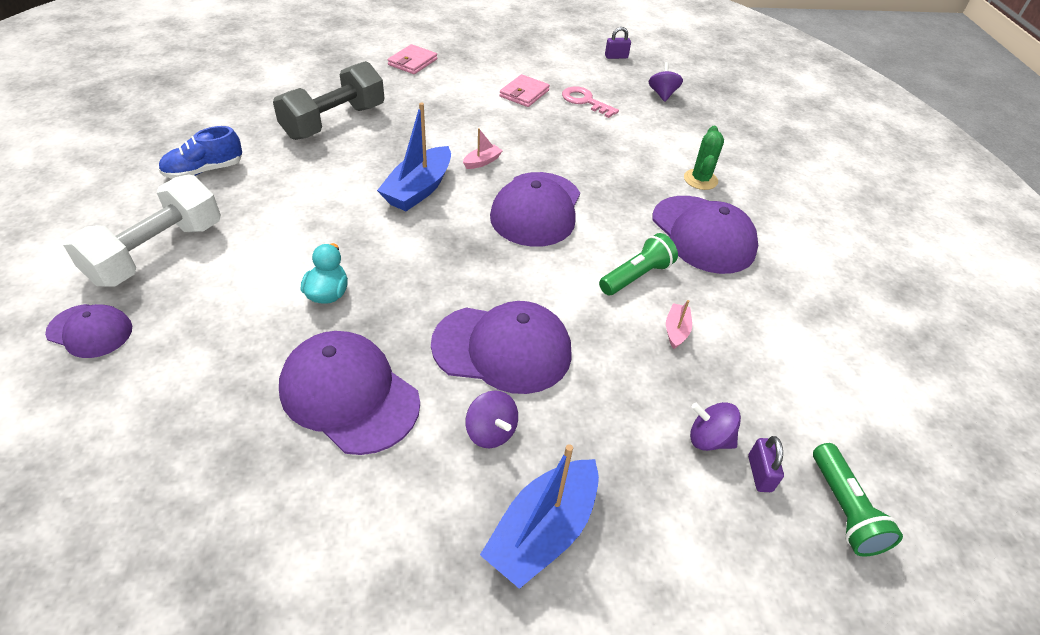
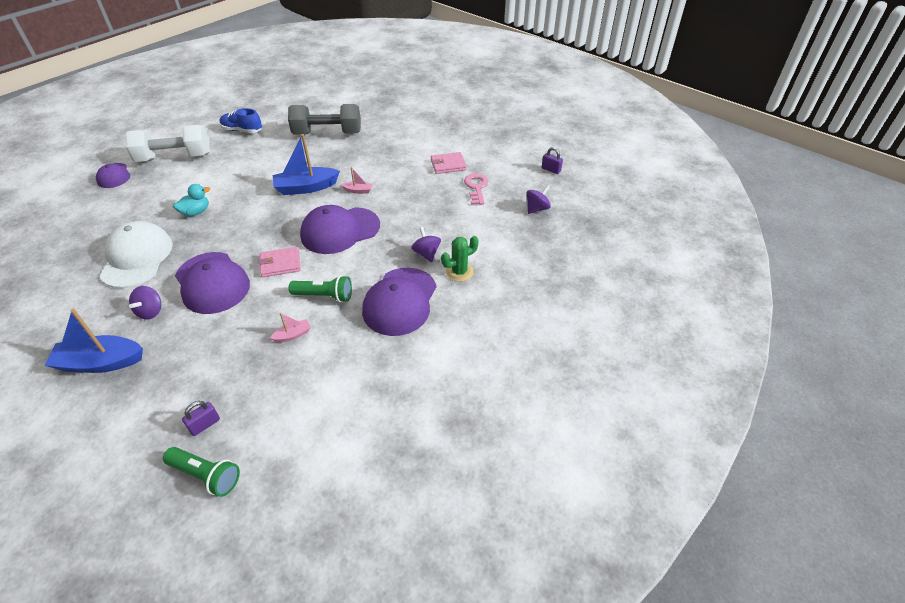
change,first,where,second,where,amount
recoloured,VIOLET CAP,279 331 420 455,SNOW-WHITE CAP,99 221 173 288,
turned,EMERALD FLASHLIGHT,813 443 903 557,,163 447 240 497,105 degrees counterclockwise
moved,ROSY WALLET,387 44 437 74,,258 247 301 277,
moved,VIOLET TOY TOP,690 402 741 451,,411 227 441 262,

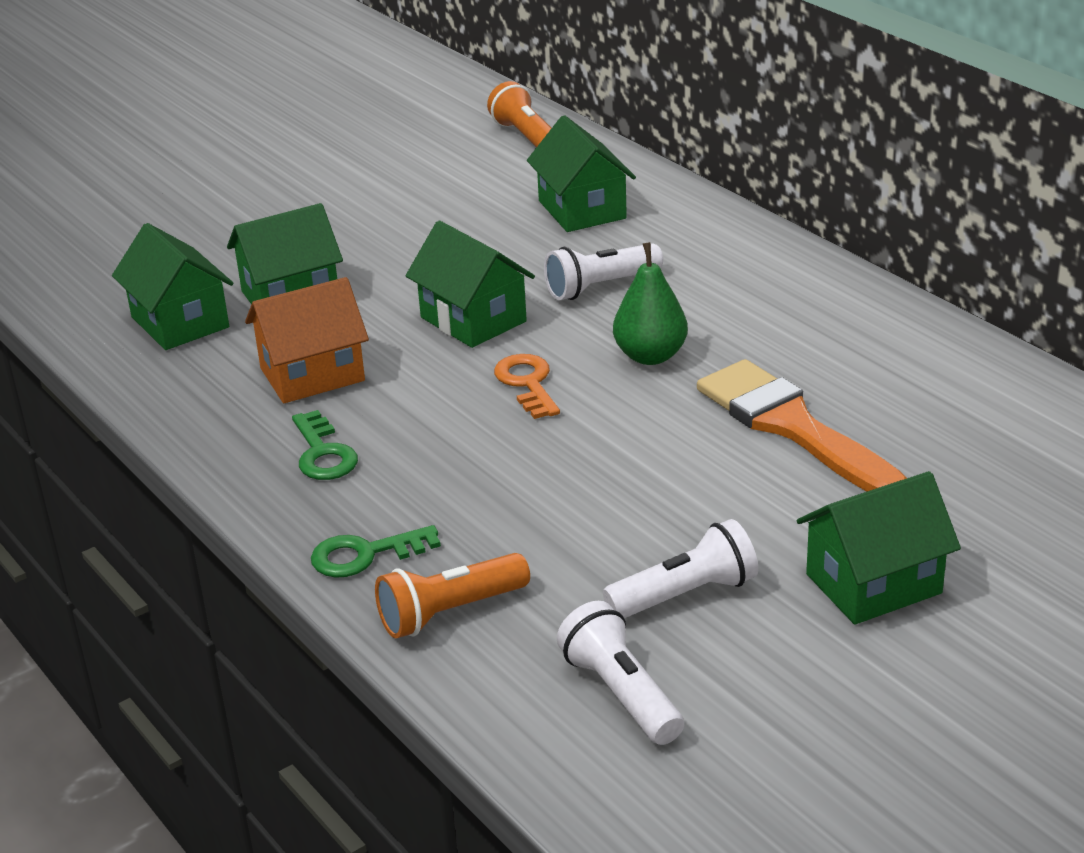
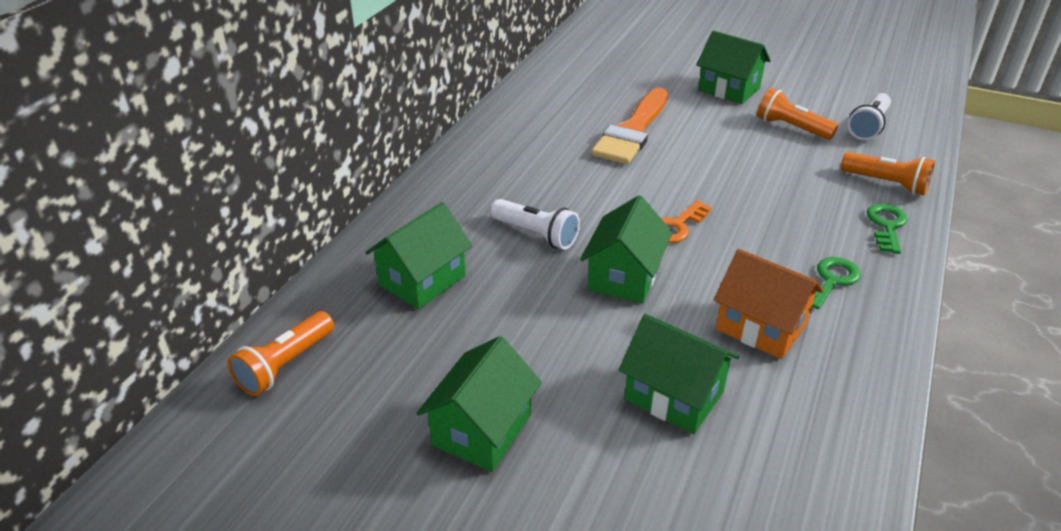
change,first,where,second,where,amount
moved,EMERALD COTTAGE,112 223 233 350,,416 336 542 472,
recoloured,SNOW-WHITE FLASHLIGHT,603 519 758 618,BRIGHT ORANGE FLASHLIGHT,757 88 838 140,
turned,EMERALD KEY,311 525 441 578,,867 204 908 254,120 degrees counterclockwise
removed,EMERALD PEAR FRUIT,613 242 688 365,,,

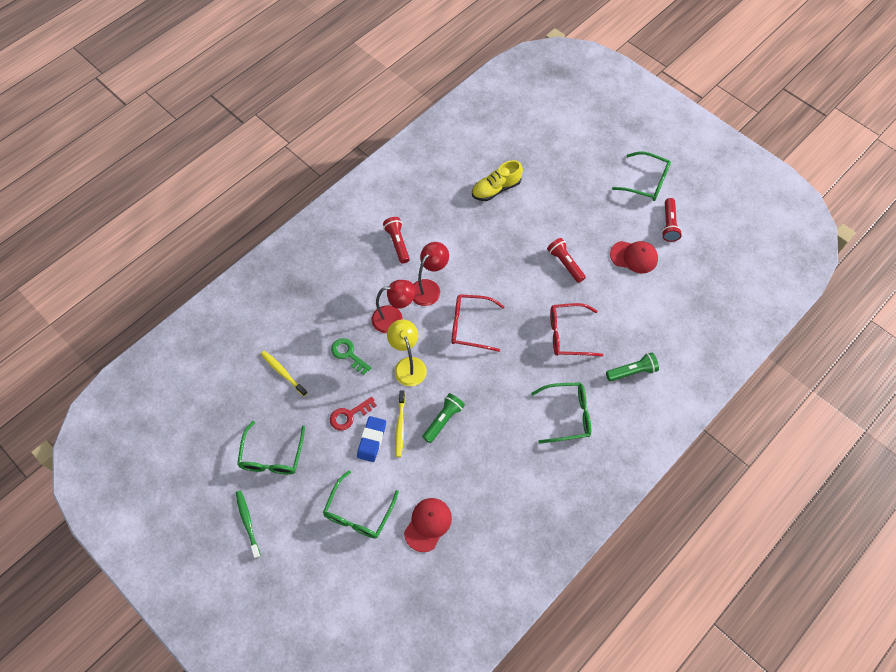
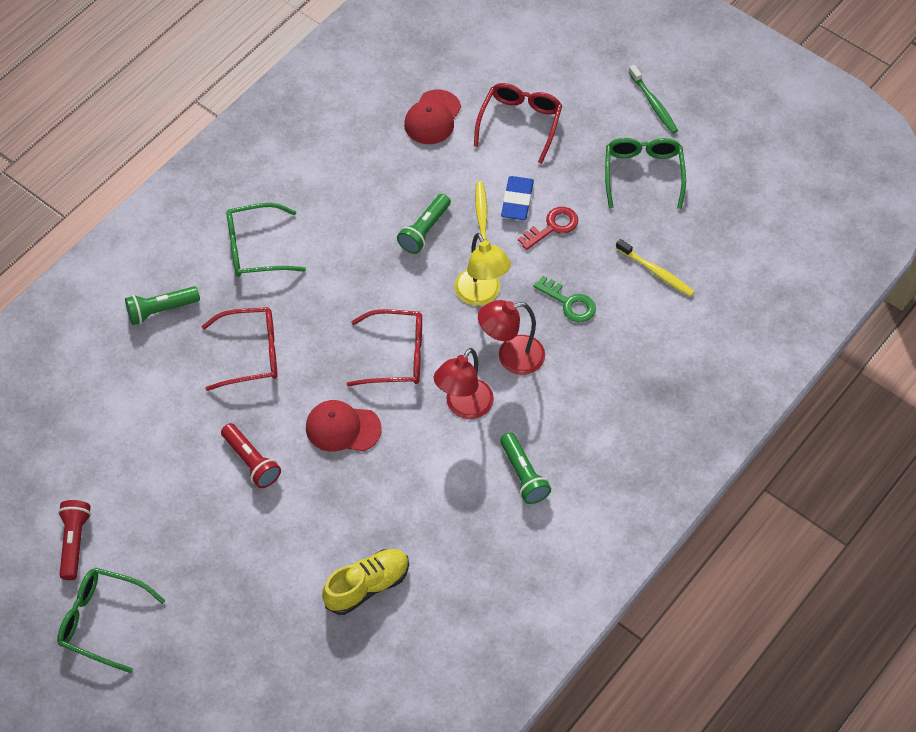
change,first,where,second,where,amount
moved,RED CAP,610 241 658 274,,306 400 382 452,
recoloured,EMERALD EYEGLASSES,323 470 399 539,RED EYEGLASSES,474 83 562 164,
recoloured,RED FLASHLIGHT,383 217 410 264,EMERALD FLASHLIGHT,500 433 551 504,

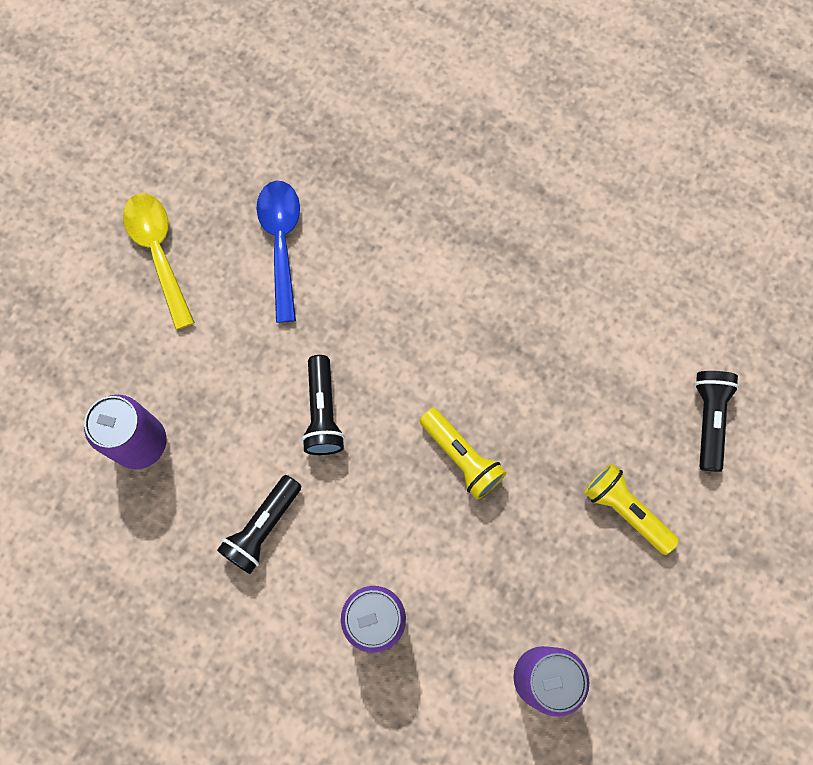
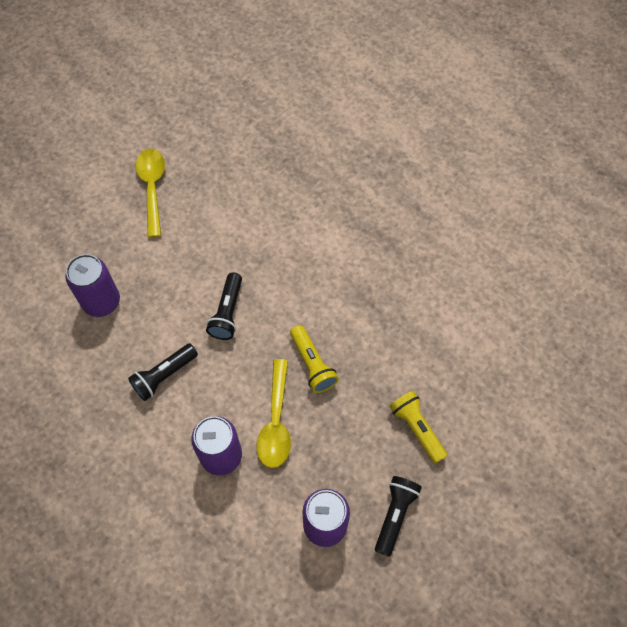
change,first,where,second,where,amount
added,,,GOLDEN TEASPOON,257 359 291 468,
moved,BLACK FLASHLIGHT,694 371 739 472,,375 476 422 557,
removed,COBALT TEASPOON,257 181 300 323,,,

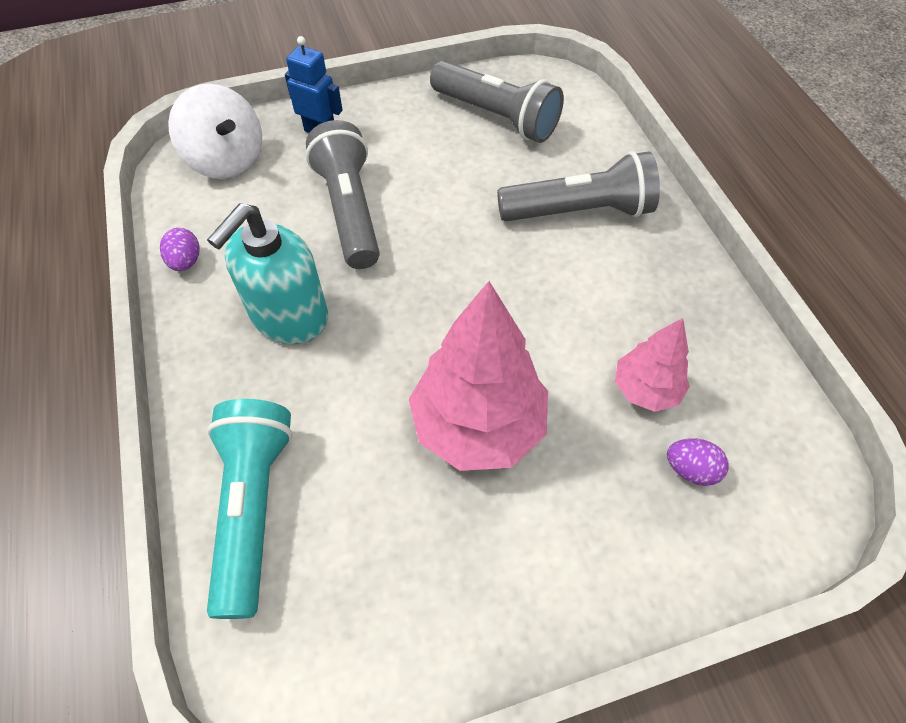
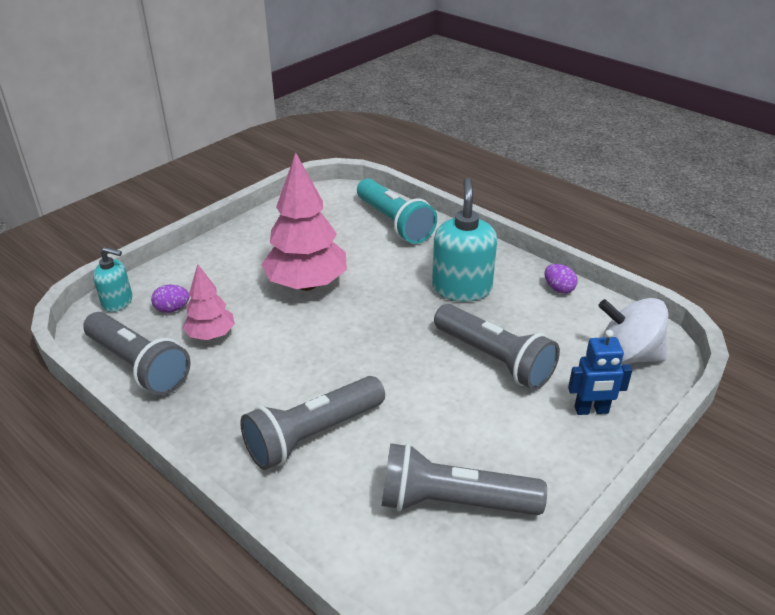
change,first,where,second,where,amount
added,,,GREY FLASHLIGHT,83 312 191 395,
added,,,AQUA SOAP DISPENSER,93 247 132 312,

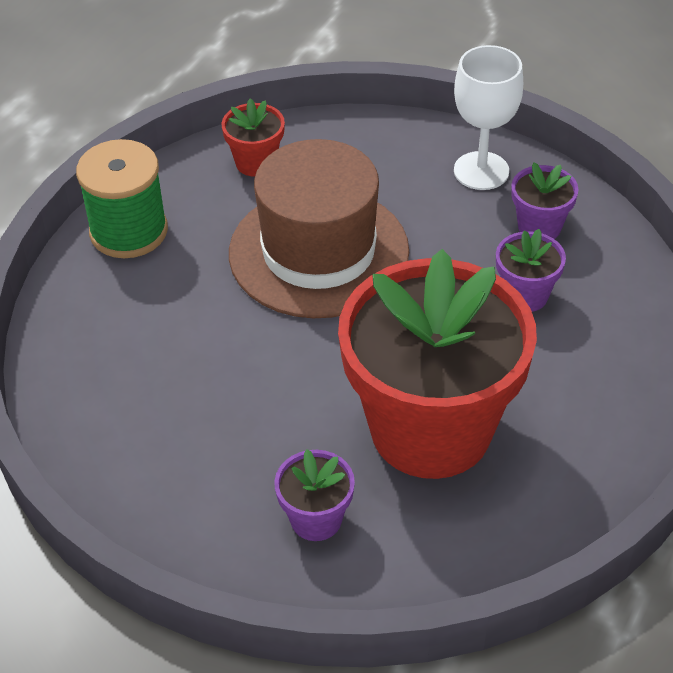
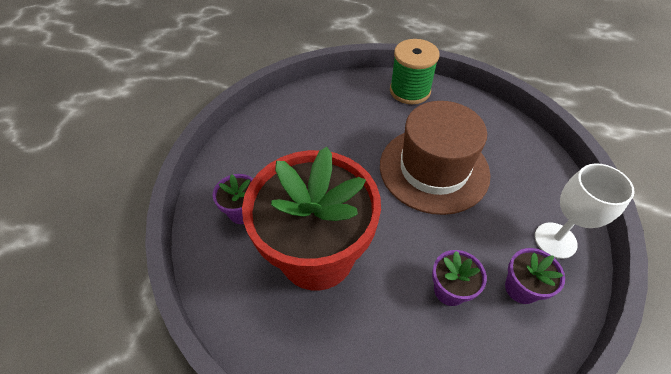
change,first,where,second,where,amount
removed,RED POTTED PLANT,221 98 285 177,,,

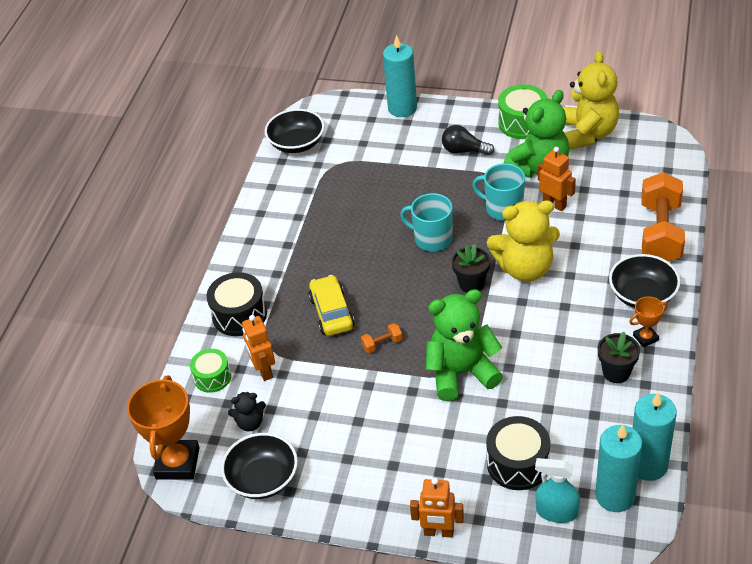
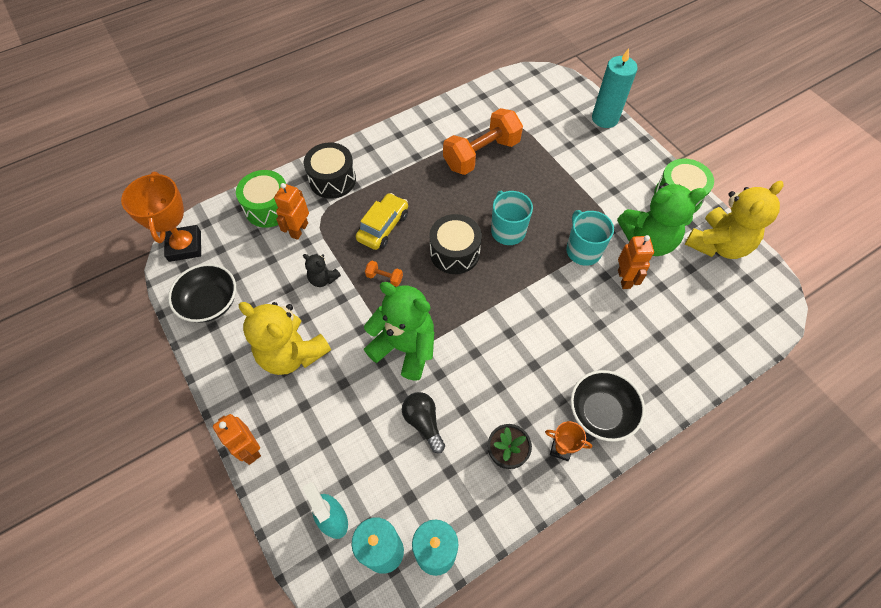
change,first,where,second,where,amount
turned,BRIGHT ORANGE AWARD CUP,127 376 199 480,,121 172 201 262,60 degrees counterclockwise
resized,EMERALD TOY DRUM,190 349 231 393,,236 170 286 228,x1.53
moved,GOLDEN TEDDY BEAR,487 200 560 282,,239 302 331 375,
moved,BLACK TEDDY BEAR,228 392 266 431,,303 254 341 287,
moved,BLACK LIGHTBULB,442 125 494 155,,402 392 445 453,
moved,BLACK TOY DRUM,486 416 550 490,,429 214 482 274,
moved,BRIGHT ORANGE HAND WEIGHT,641 172 685 262,,443 108 523 175,
removed,BLACK DEEP DISH,265 109 325 153,,,
removed,BLACK POTTED PLANT,452 244 490 293,,,

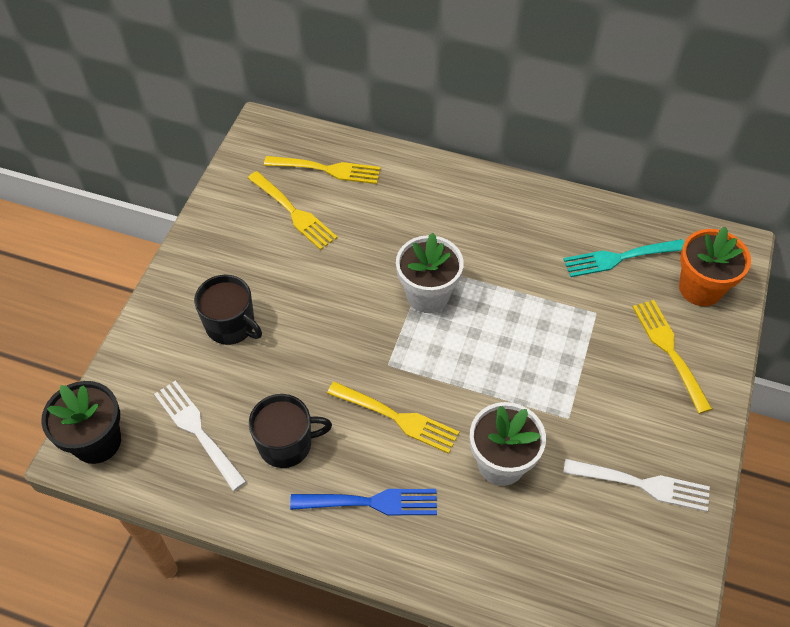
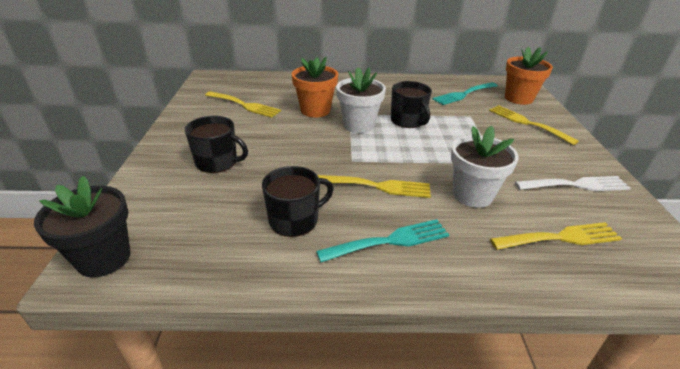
change,first,where,second,where,amount
added,,,BRIGHT ORANGE POTTED PLANT,292 57 338 118,
recoloured,COBALT DINNER FORK,290 489 437 516,AQUA DINNER FORK,316 219 449 262,
added,,,BLACK COFFEE MUG,391 81 432 128,
moved,GOLDEN DINNER FORK,264 156 381 184,,490 222 622 250,
removed,SNOW-WHITE DINNER FORK,154 380 247 491,,,

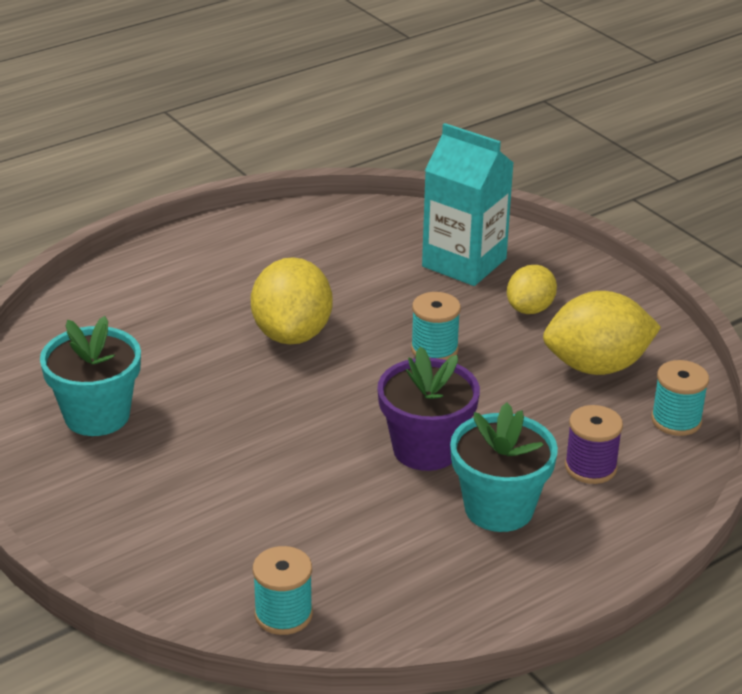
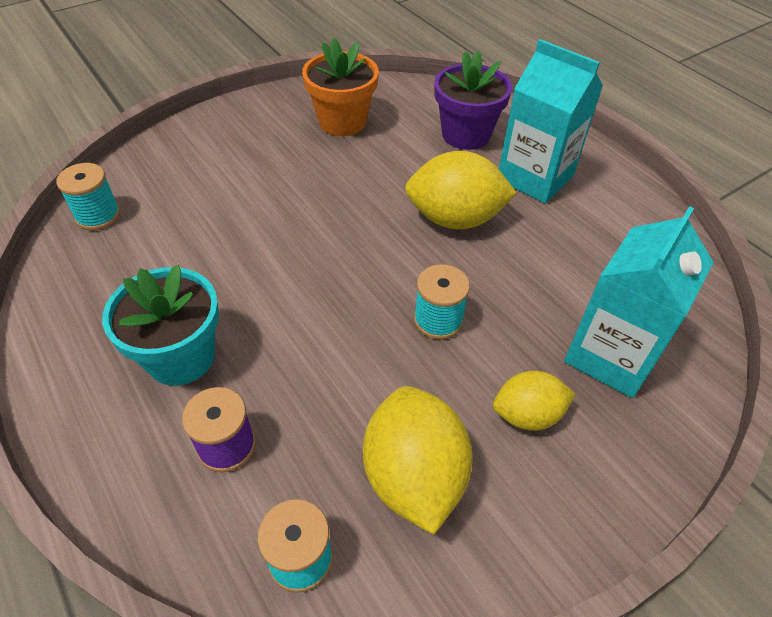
change,first,where,second,where,amount
recoloured,AQUA POTTED PLANT,40 316 141 436,BRIGHT ORANGE POTTED PLANT,302 38 379 136,
moved,VIOLET POTTED PLANT,377 347 480 471,,435 51 512 150,
turned,GOLDEN TOY LEMON,507 265 557 314,,493 371 575 431,45 degrees counterclockwise
added,,,AQUA MILK CARTON,499 39 603 204,

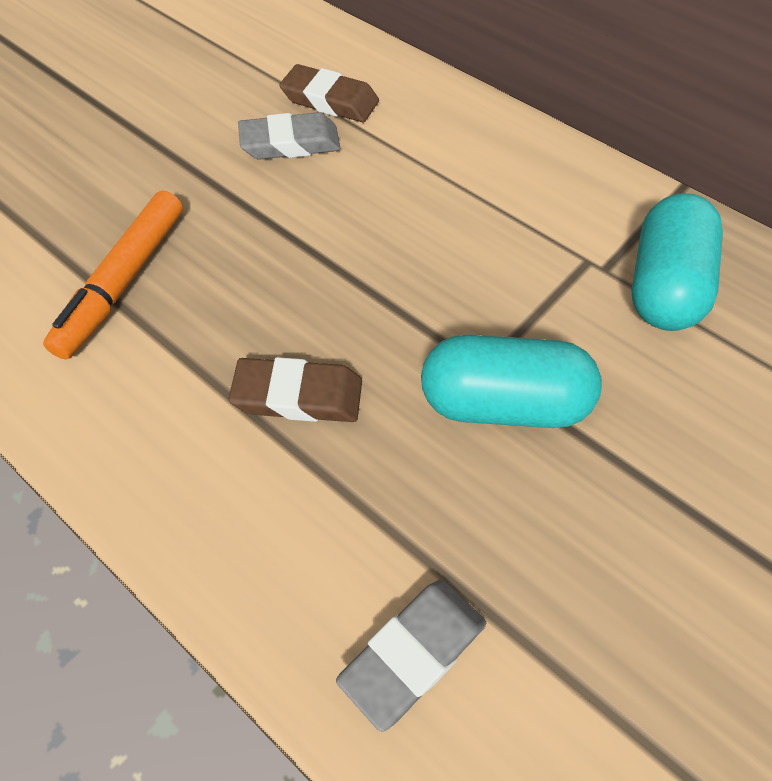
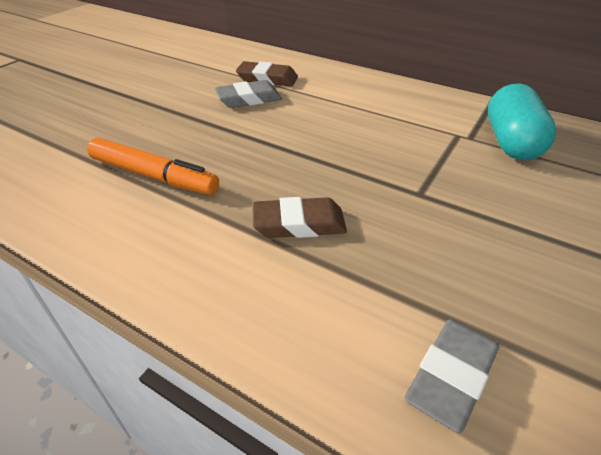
change,first,where,second,where,amount
turned,BRIGHT ORANGE MARKER,43 191 183 360,,87 138 219 195,75 degrees counterclockwise
removed,AQUA PILL SHAPE,421 335 602 428,,,

